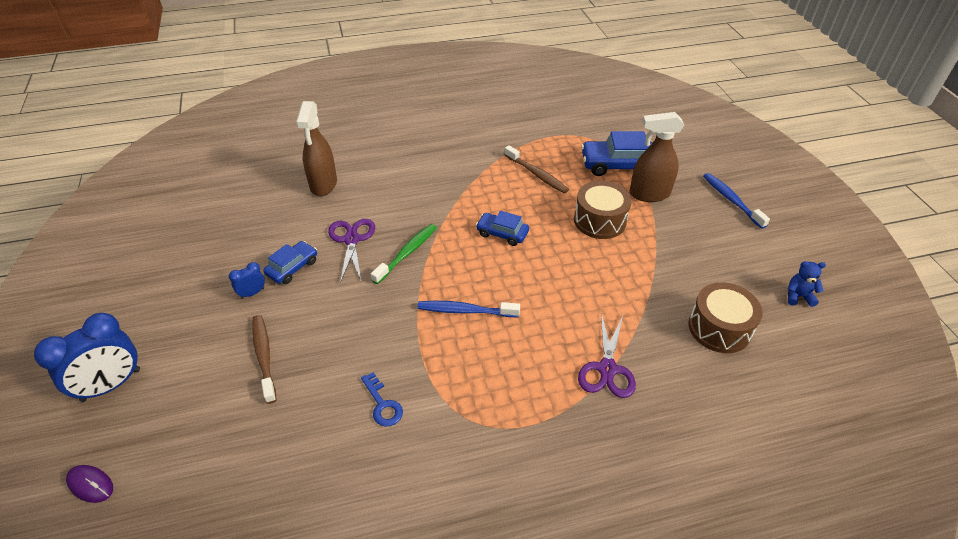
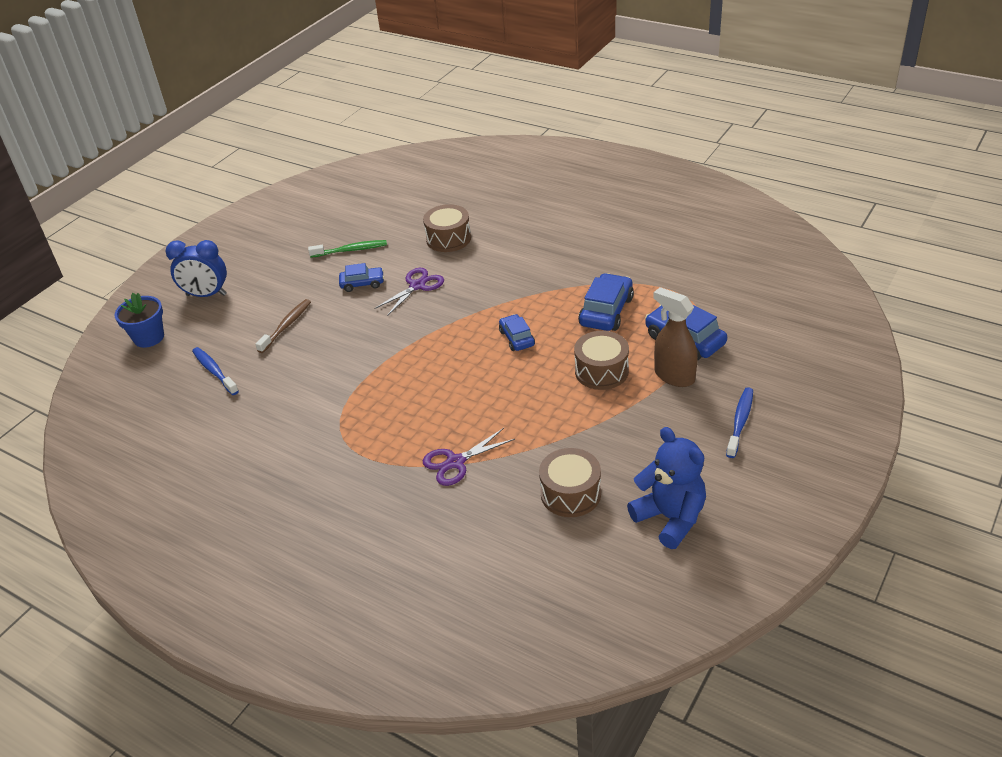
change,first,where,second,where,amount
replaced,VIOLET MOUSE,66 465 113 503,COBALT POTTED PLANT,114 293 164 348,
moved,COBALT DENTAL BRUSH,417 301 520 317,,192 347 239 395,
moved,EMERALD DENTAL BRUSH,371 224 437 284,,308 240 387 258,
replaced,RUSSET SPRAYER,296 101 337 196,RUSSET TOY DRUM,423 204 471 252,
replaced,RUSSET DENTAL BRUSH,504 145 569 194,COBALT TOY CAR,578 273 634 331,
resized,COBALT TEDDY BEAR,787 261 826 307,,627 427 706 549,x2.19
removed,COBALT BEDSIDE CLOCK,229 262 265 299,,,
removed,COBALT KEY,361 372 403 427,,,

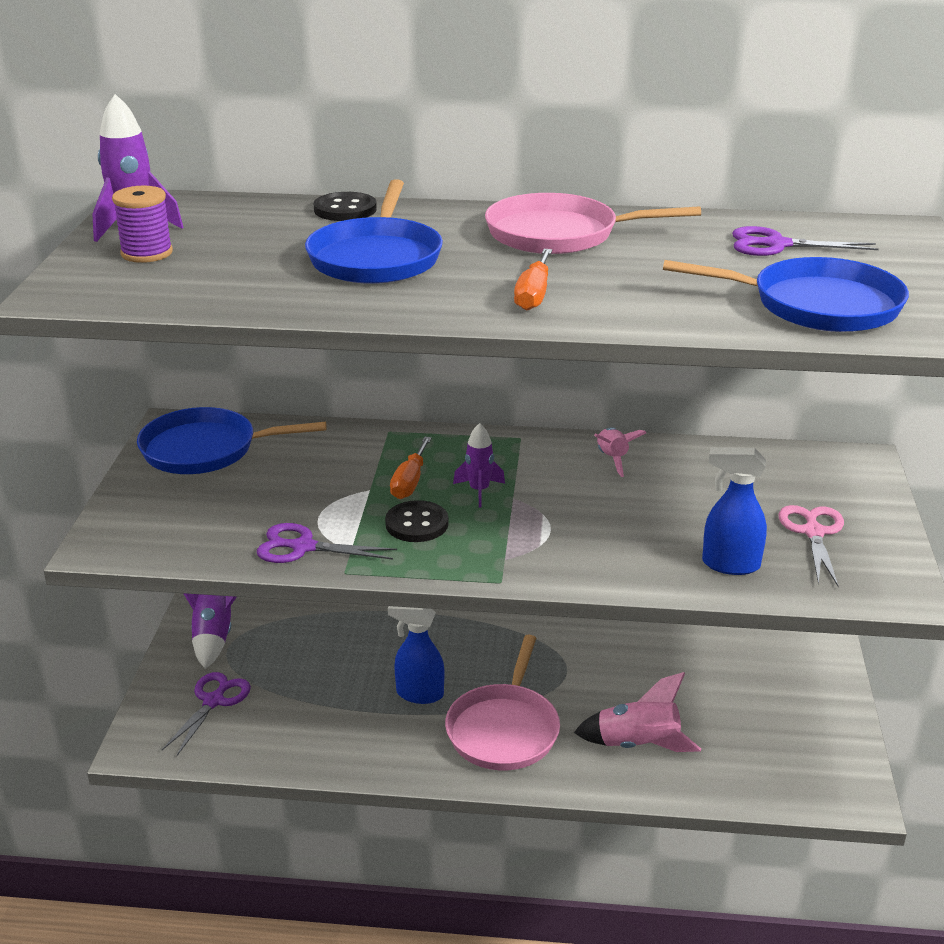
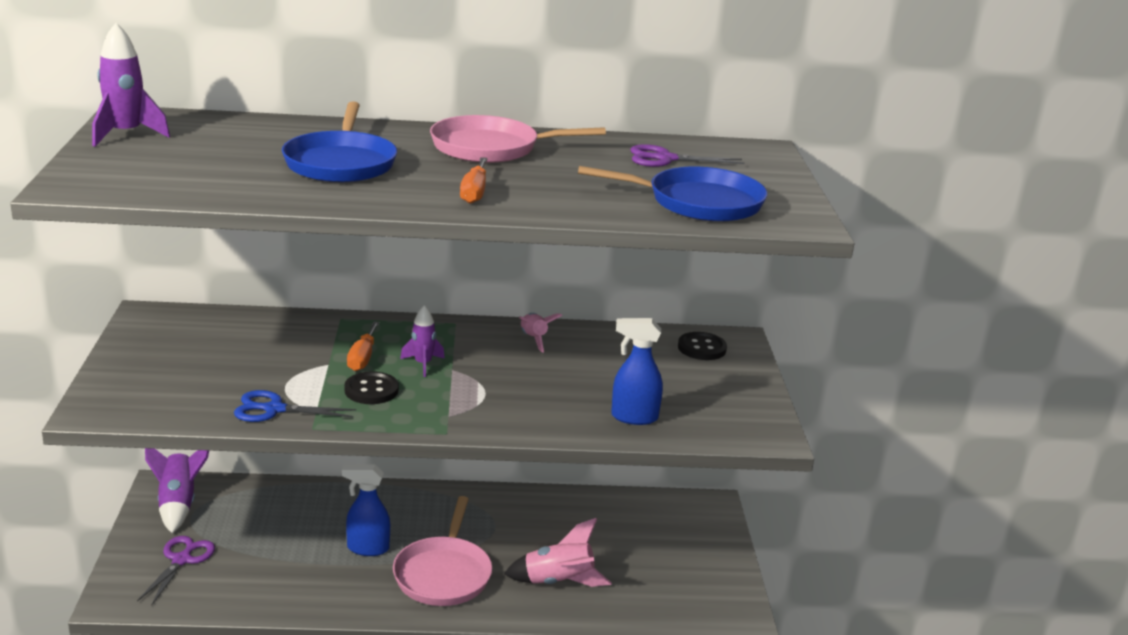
change,first,where,second,where,amount
recoloured,VIOLET SCISSORS,257 523 397 563,COBALT SCISSORS,234 390 357 422,
moved,BLACK SEWING BUTTON,314 192 377 221,,678 332 727 360,
removed,VIOLET REEL OF THREAD,112 186 173 263,,,
removed,COBALT PAN,137 407 327 474,,,
removed,ROSY SCISSORS,779 505 844 586,,,

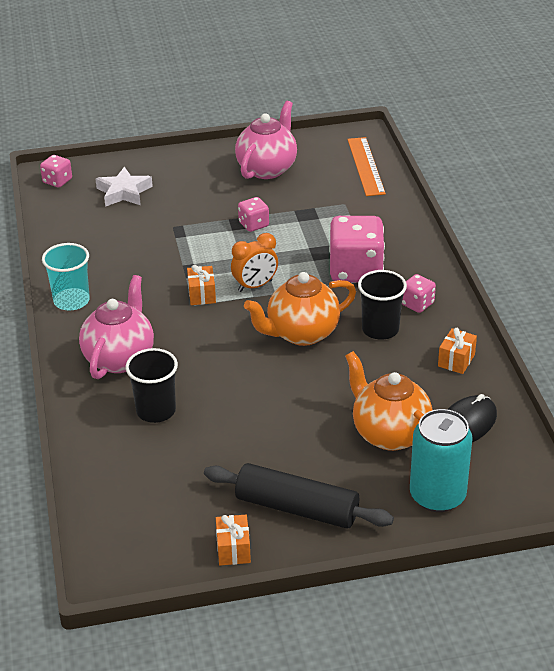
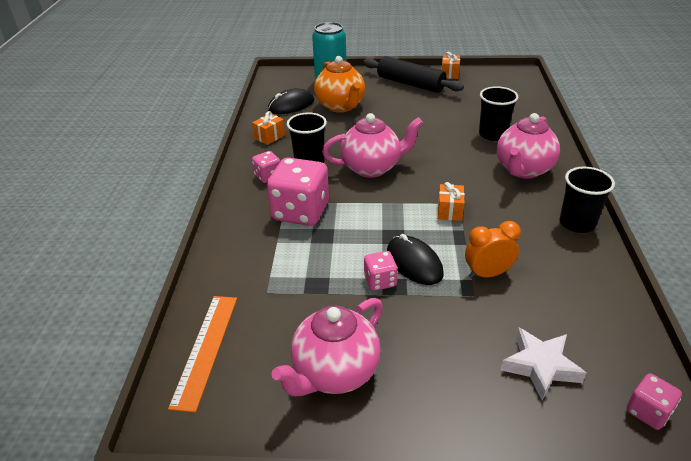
change,first,where,second,where,amount
recoloured,BRIGHT ORANGE CHINA TEAPOT,244 272 356 346,ROSY CHINA TEAPOT,322 113 423 178,
added,,,BLACK MOUSE,387 234 444 285,
moved,BRIGHT ORANGE BEDSIDE CLOCK,231 233 278 292,,465 221 521 279,
recoloured,AQUA BEAKER,42 243 90 310,BLACK BEAKER,559 167 615 233,

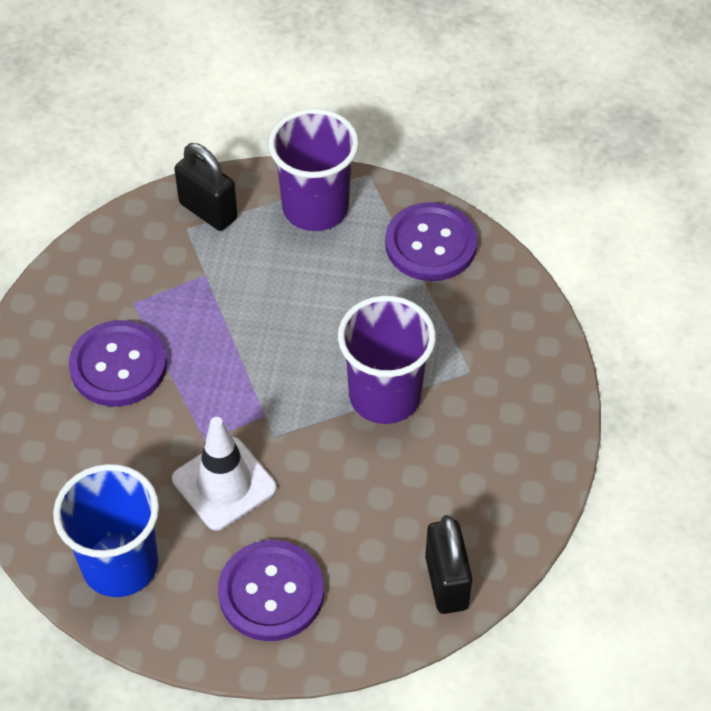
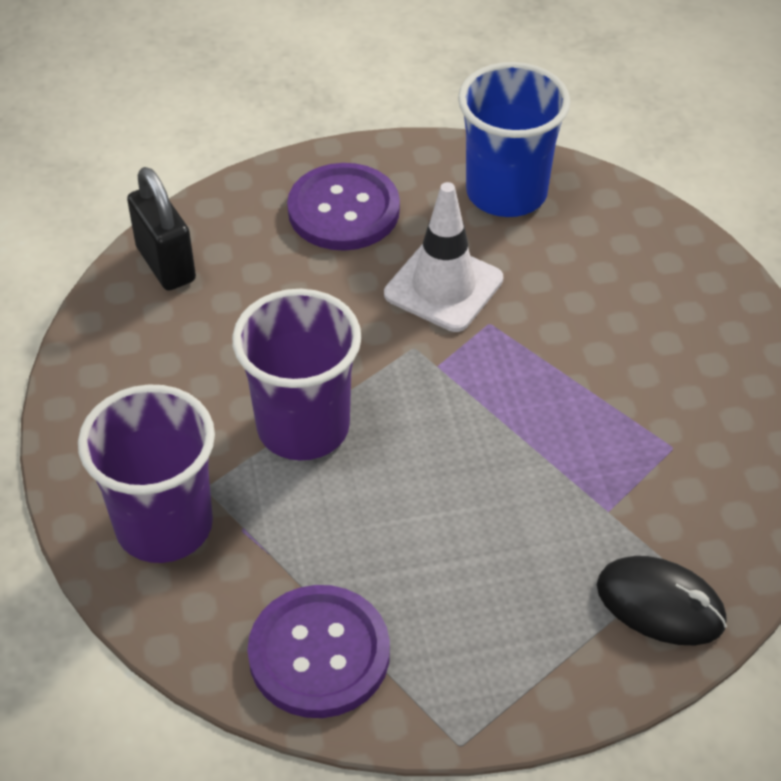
change,first,where,second,where,amount
moved,VIOLET BEAKER,269 109 359 231,,78 384 215 563,
replaced,BLACK PADLOCK,174 143 238 231,BLACK MOUSE,597 556 727 645,
removed,VIOLET SEWING BUTTON,69 320 167 407,,,

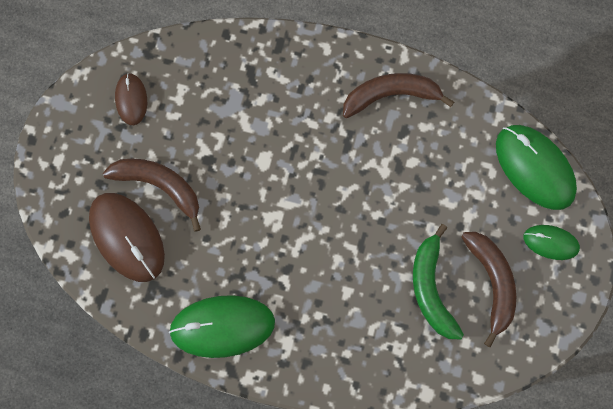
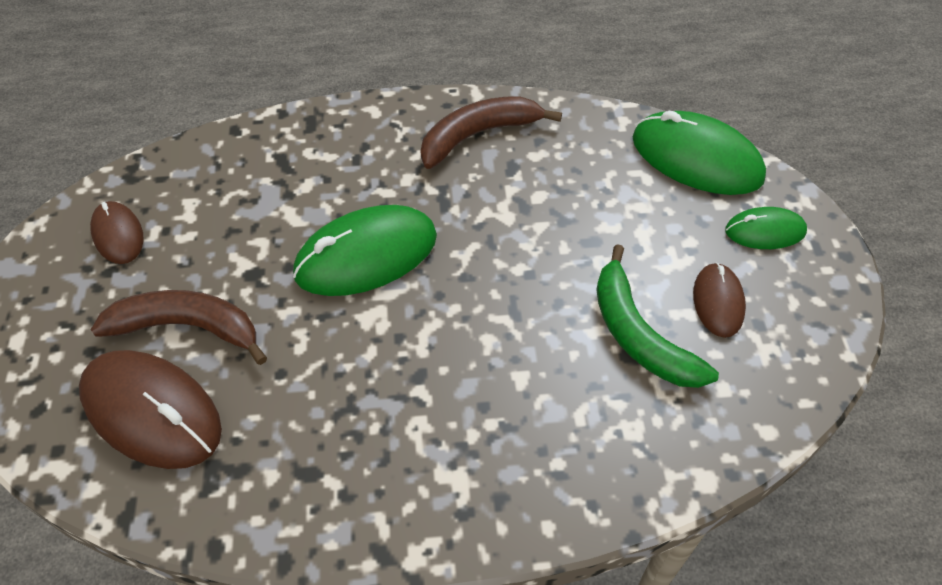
change,first,where,second,where,amount
moved,EMERALD MOUSE,169 295 275 358,,293 205 437 296,
replaced,RUSSET TOY BANANA,461 232 516 347,RUSSET MOUSE,693 262 746 338,

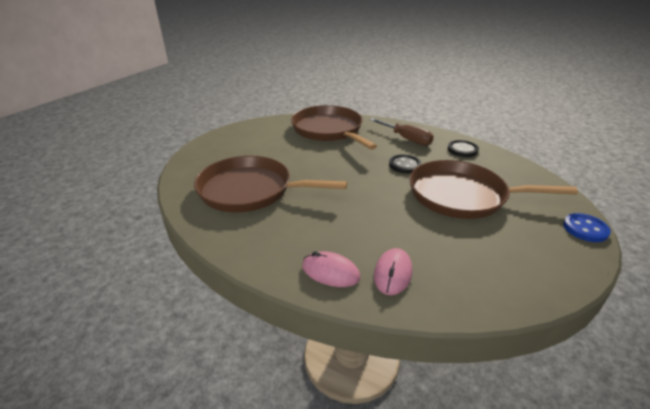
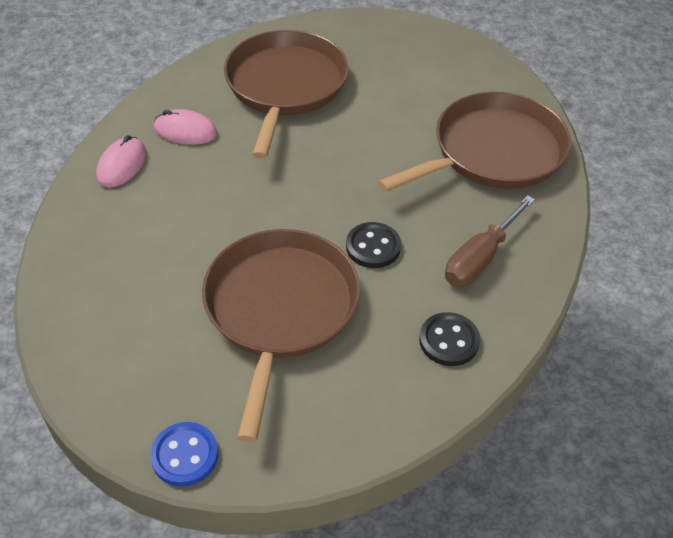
change,first,where,second,where,amount
moved,ROSY MOUSE,374 248 412 295,,154 109 218 145,

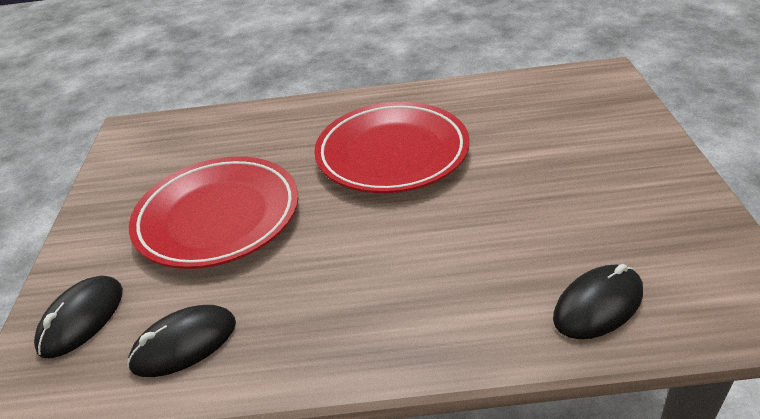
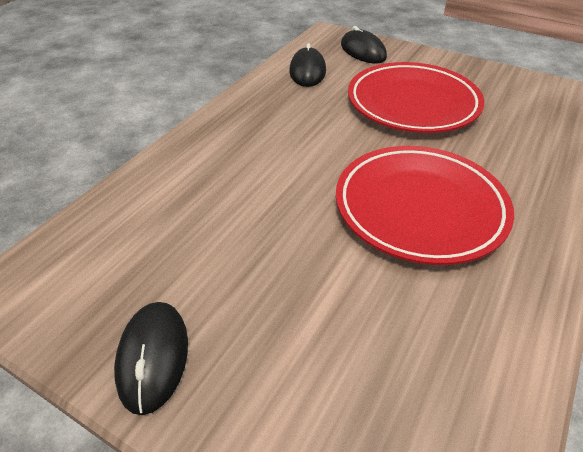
change,first,where,second,where,amount
moved,BLACK MOUSE,553 264 643 339,,114 302 188 415,

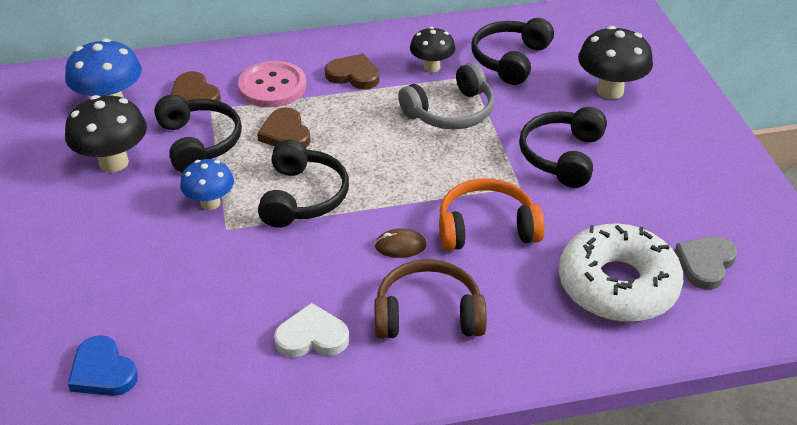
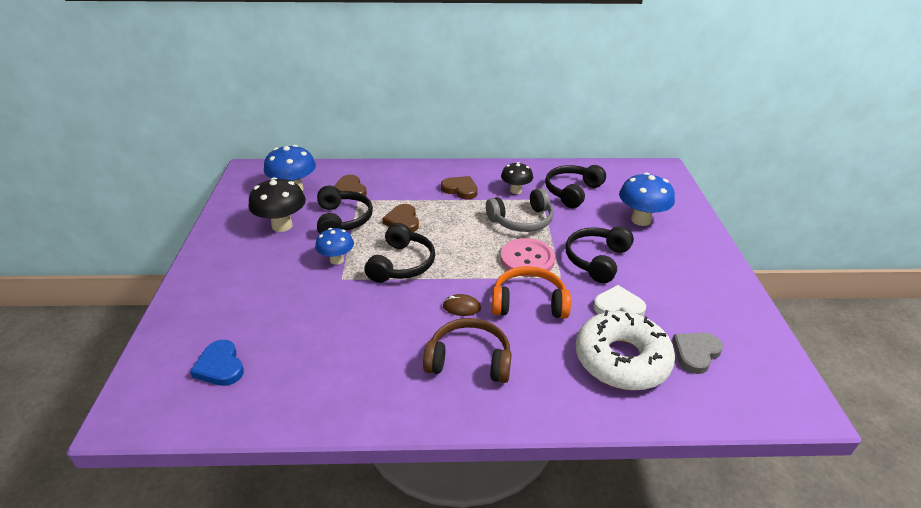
change,first,where,second,where,amount
moved,ROSY SEWING BUTTON,238 61 306 107,,500 238 555 277,
moved,SNOW-WHITE HEART SHAPE,274 303 349 357,,593 285 646 316,
recoloured,BLACK MUSHROOM,578 26 653 99,COBALT MUSHROOM,619 172 675 226,

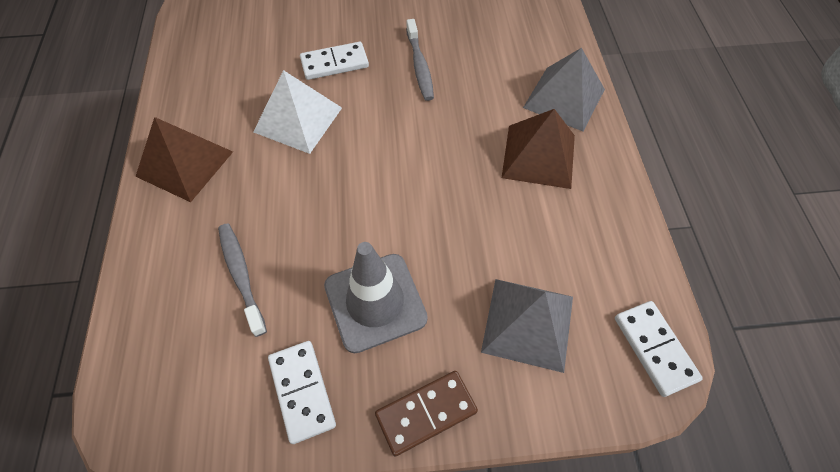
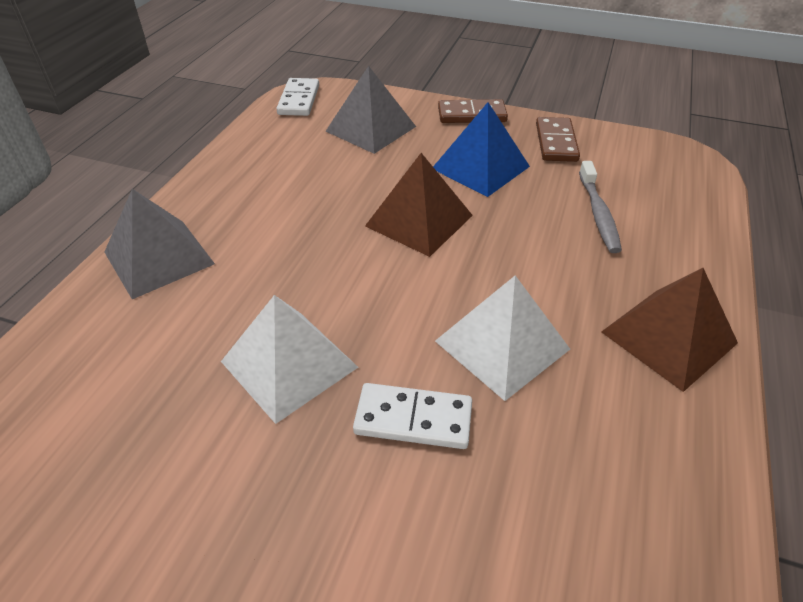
change,first,where,second,where,amount
replaced,GREY DENTAL BRUSH,406 19 434 101,SNOW-WHITE PYRAMID,221 295 358 424,
moved,RUSSET PYRAMID,502 109 575 189,,365 153 473 257,
replaced,GREY TRAFFIC CONE,324 242 428 353,COBALT PYRAMID,433 102 530 197,
recoloured,SNOW-WHITE DOMINO PIECE,268 341 336 444,RUSSET DOMINO PIECE,536 117 580 162,

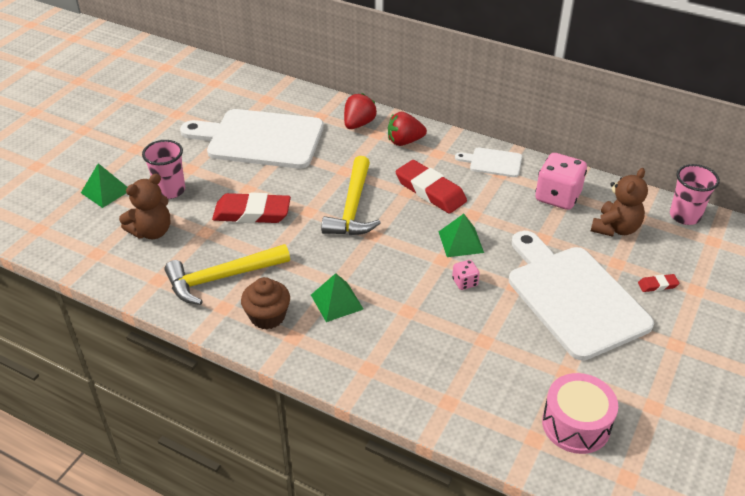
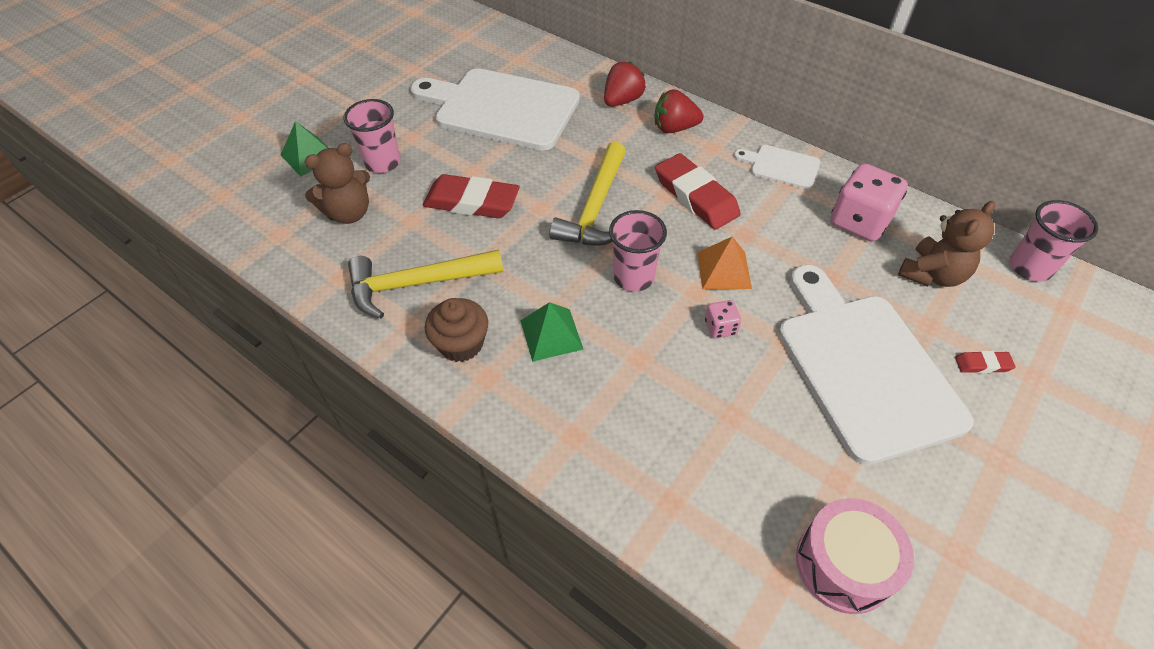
change,first,where,second,where,amount
added,,,ROSY BEAKER,609 210 667 292,
recoloured,EMERALD PYRAMID,439 214 484 257,BRIGHT ORANGE PYRAMID,697 236 752 289,

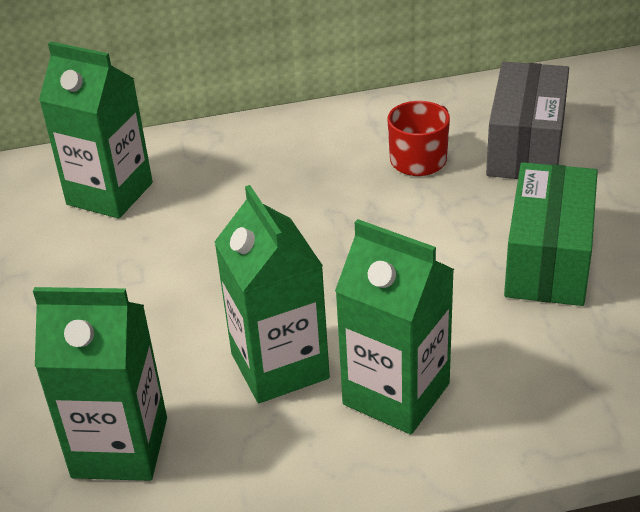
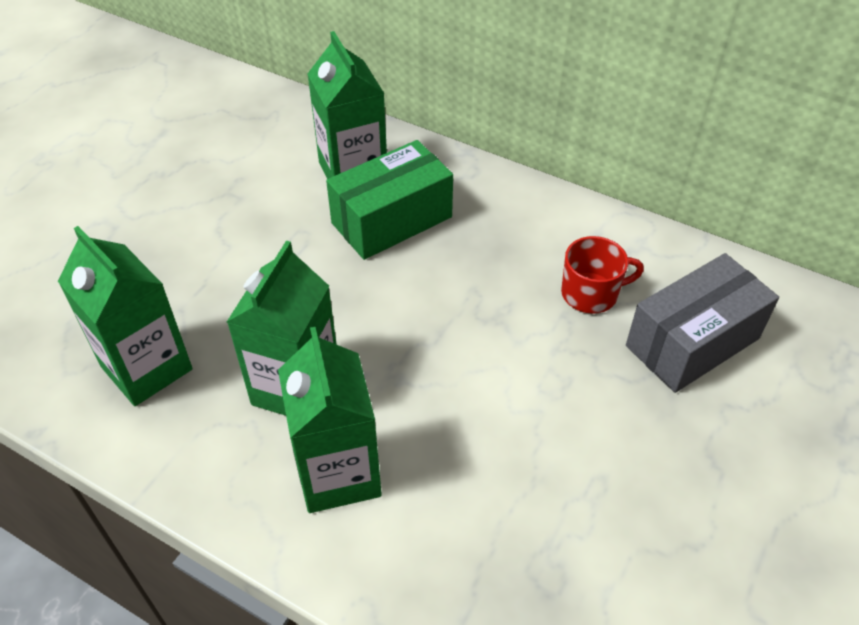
change,first,where,second,where,amount
moved,EMERALD PACKAGE,504 162 598 306,,326 140 453 260,

